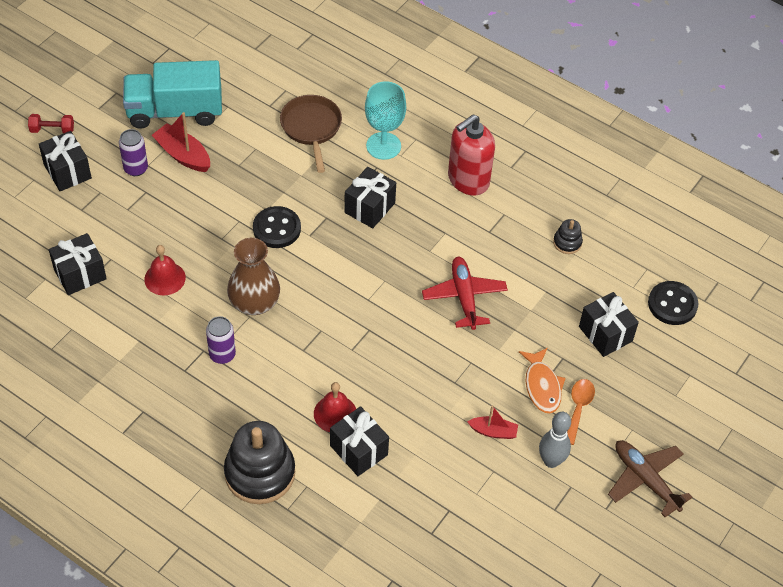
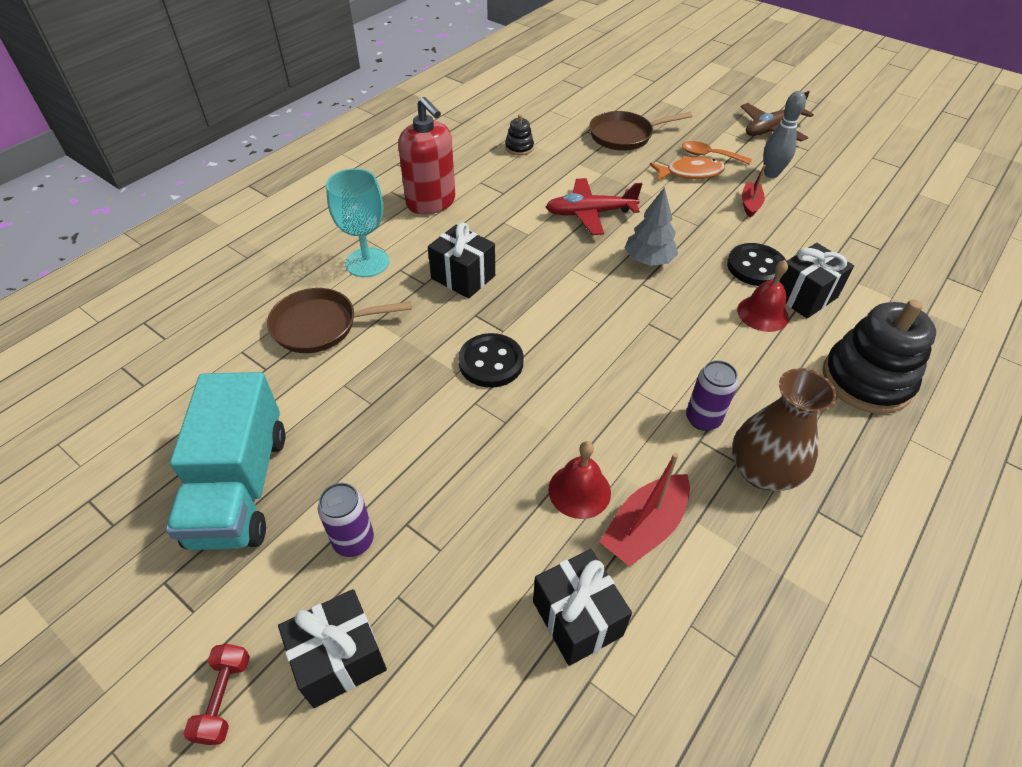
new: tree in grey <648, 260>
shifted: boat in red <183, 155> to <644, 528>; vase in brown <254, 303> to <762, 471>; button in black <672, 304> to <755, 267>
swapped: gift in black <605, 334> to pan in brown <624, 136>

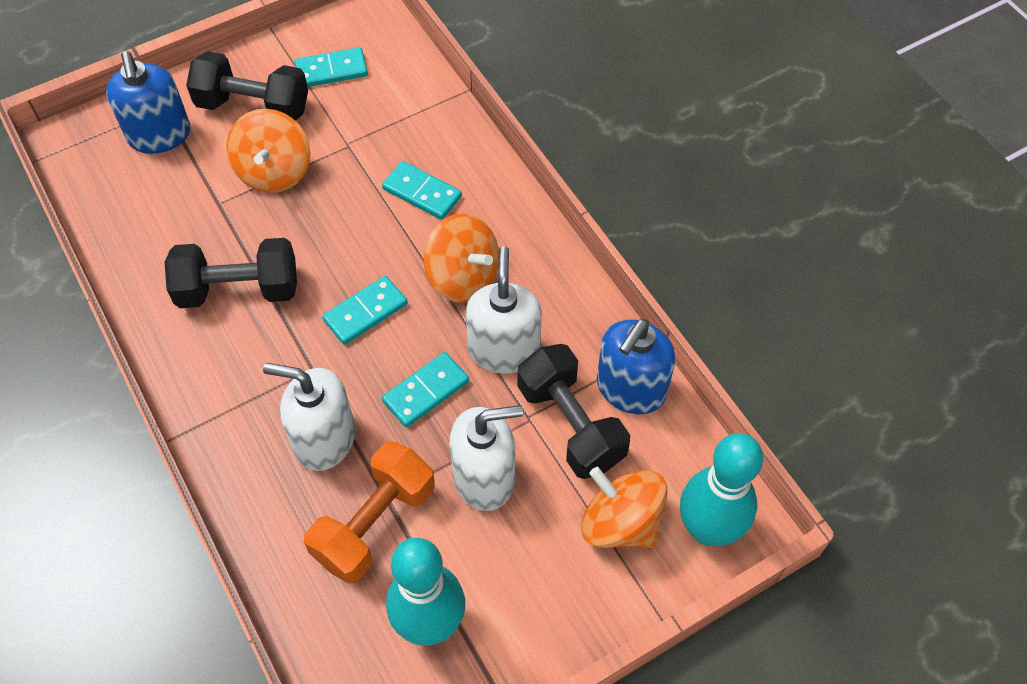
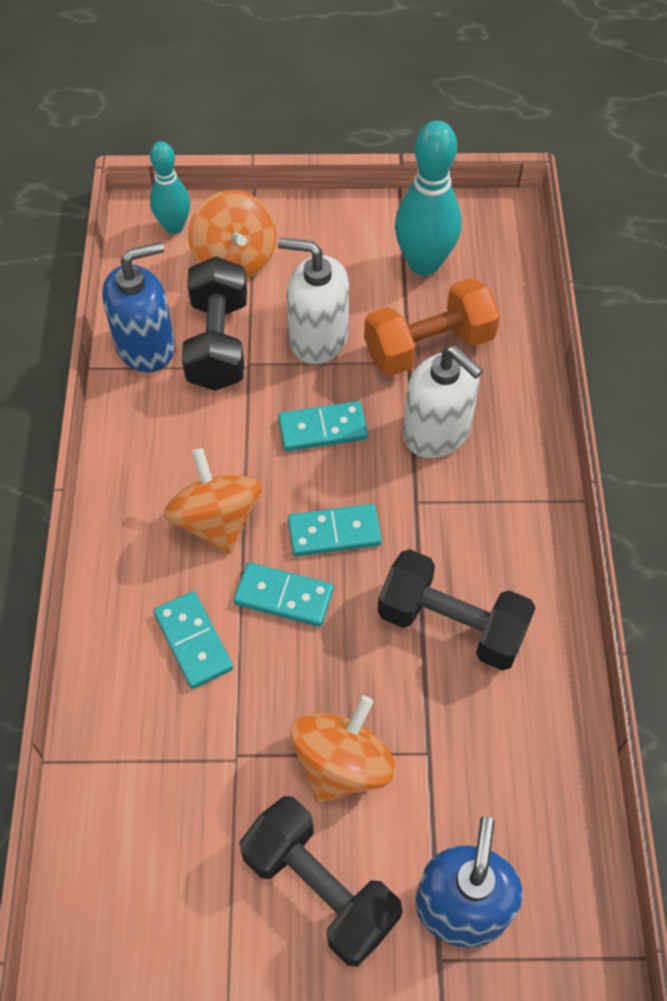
gone: soap dispenser in white <504, 349>
shifted: domino in turquoise <331, 70> to <284, 596>
scaled: bowling pin in turquoise <708, 529> = <174, 227> x0.62

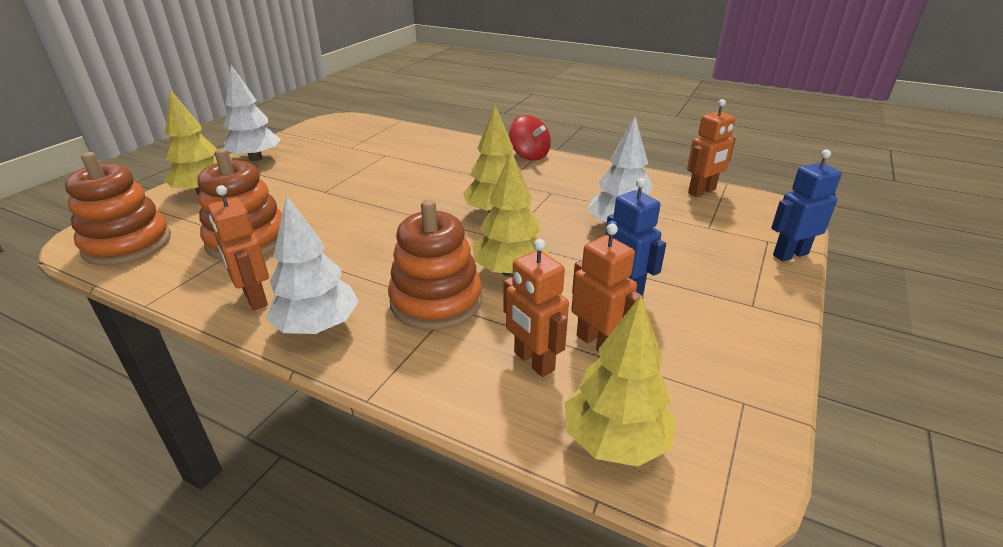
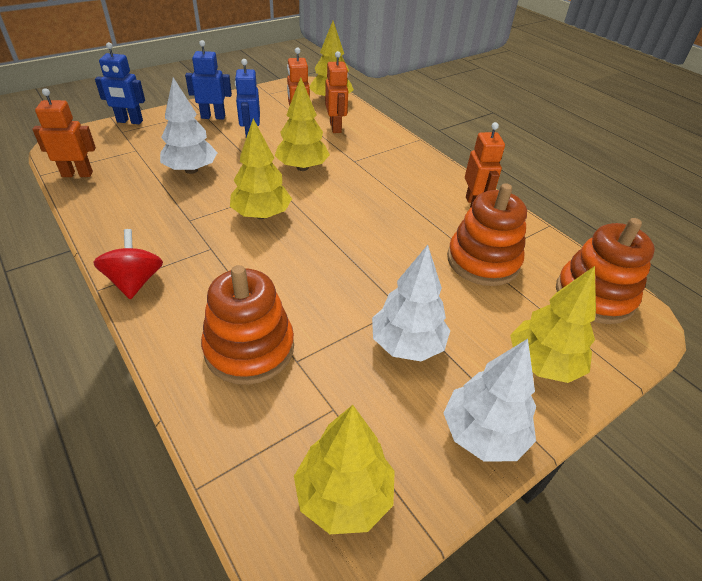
new: robot in blue <213, 117>; tree in yellow <343, 495>
shifted: tree in white <318, 326> to <407, 344>; stacking toy in orange <436, 301> to <249, 348>

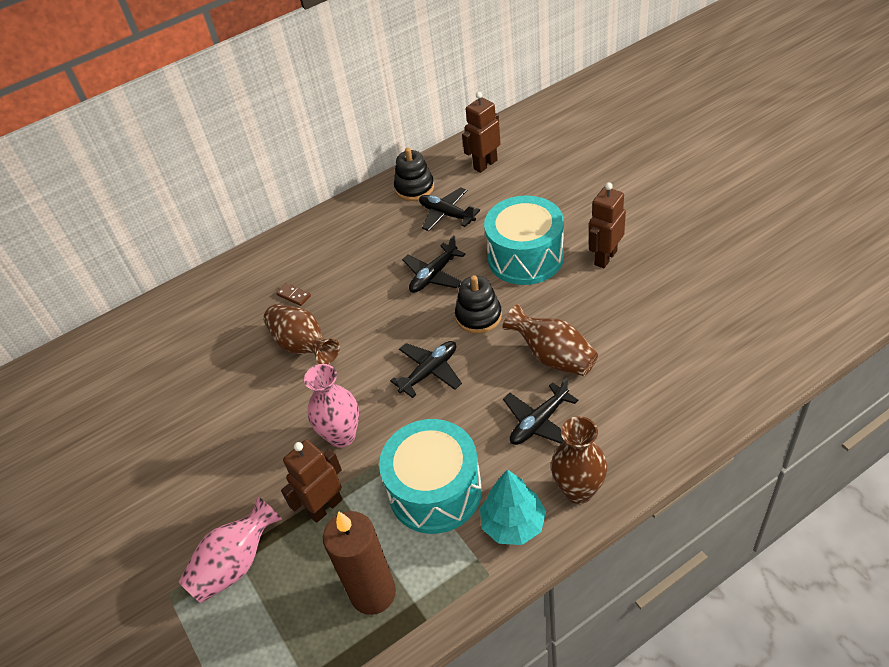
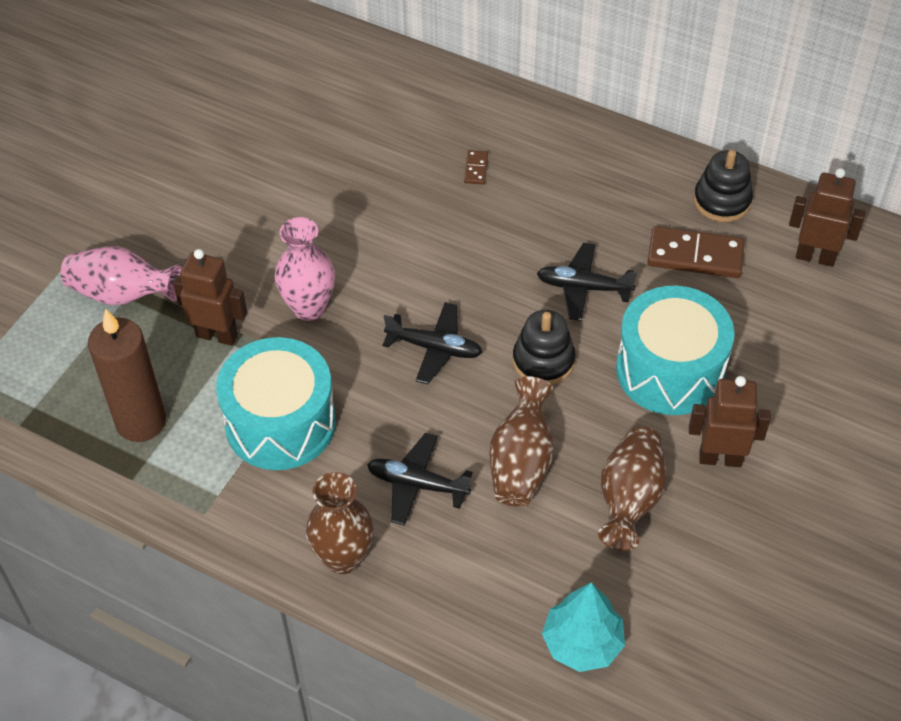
shifted: vase in brown <303, 346> to <630, 499>; tree in turquoise <513, 524> to <582, 643>
swapped: plane in black <447, 214> to domino in brown <695, 255>

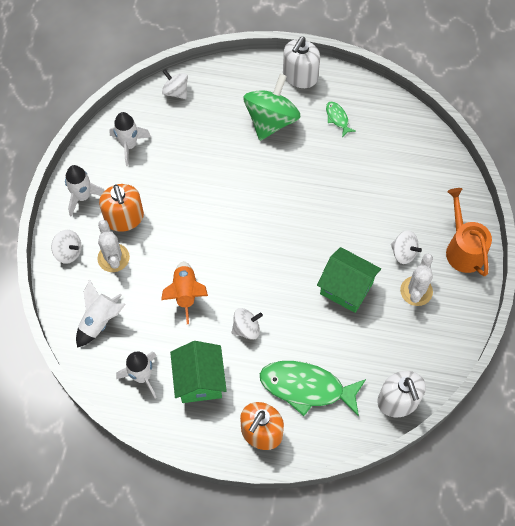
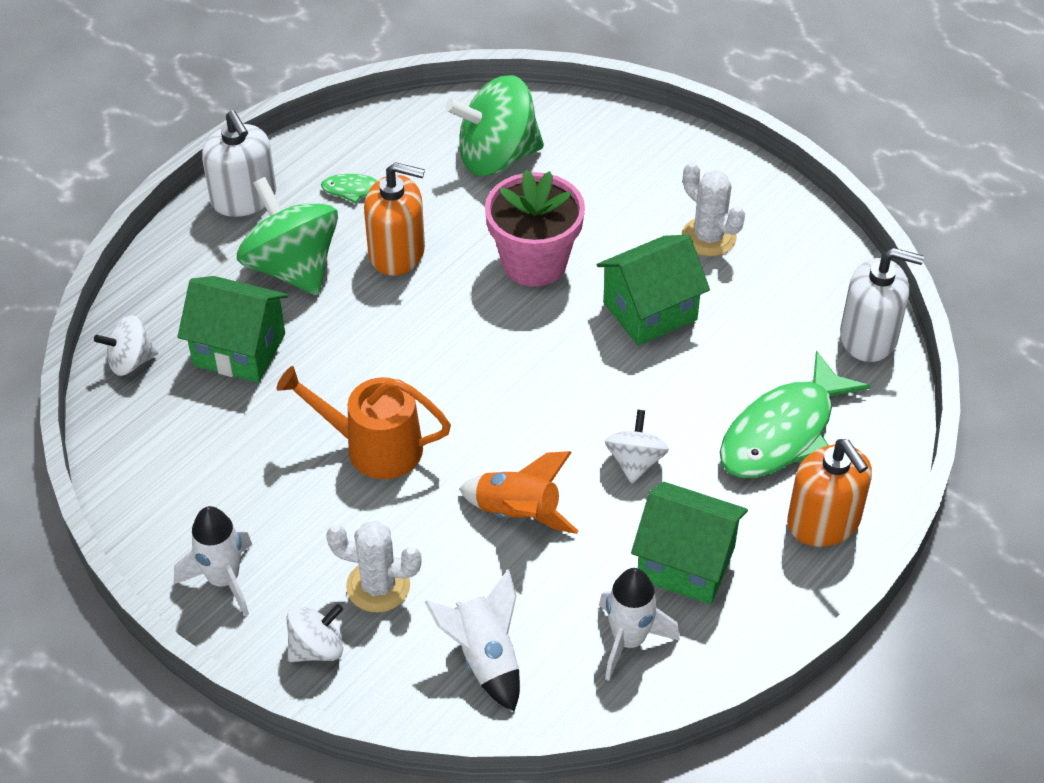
gone: rocket in white <129, 145>; spinning top in white <403, 252>
new: house in green <239, 350>; spinning top in green <497, 157>; flower pot in pink <534, 263>
shifted: soap dispenser in orange <124, 218> to <397, 252>; watering can in orange <463, 249> to <374, 447>

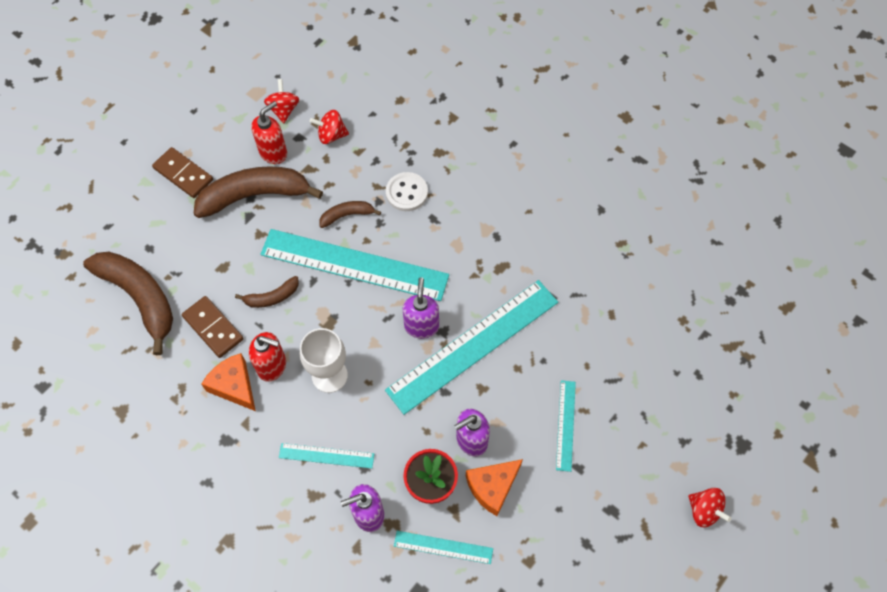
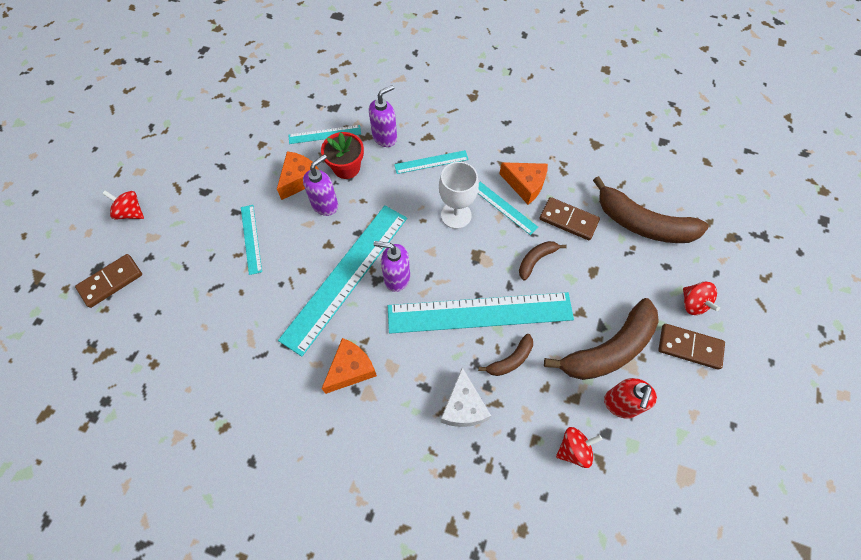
new: domino in brown <111, 281>; cheese in orange <351, 369>
shifted: spinning top in red <284, 109> to <693, 304>
swapped: soap dispenser in red <272, 366> to ruler in turquoise <504, 207>; button in white <406, 193> to cheese in white <463, 407>
rotated: soap dispenser in purple <421, 326> = <396, 278> 120 degrees clockwise

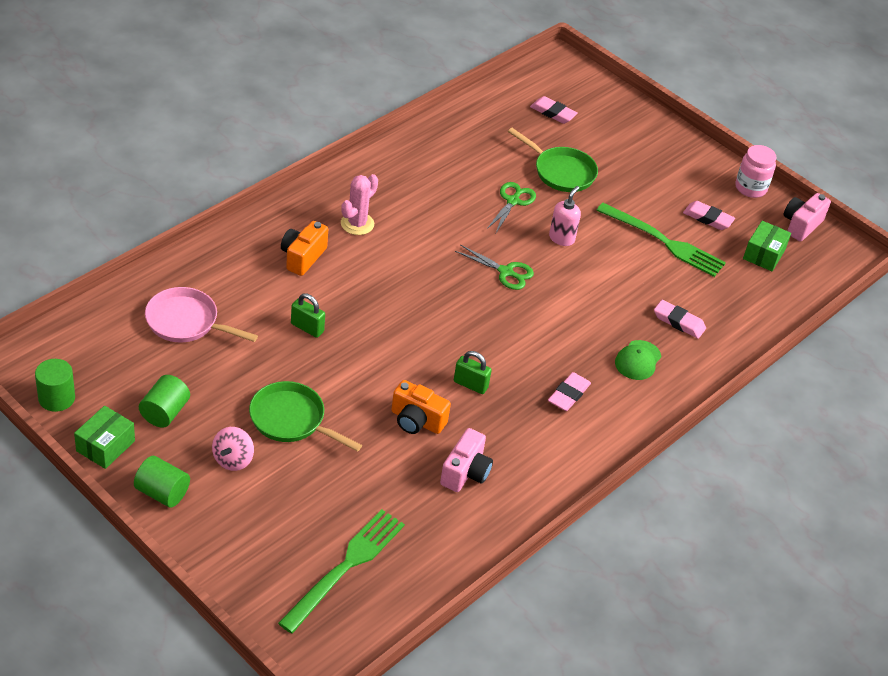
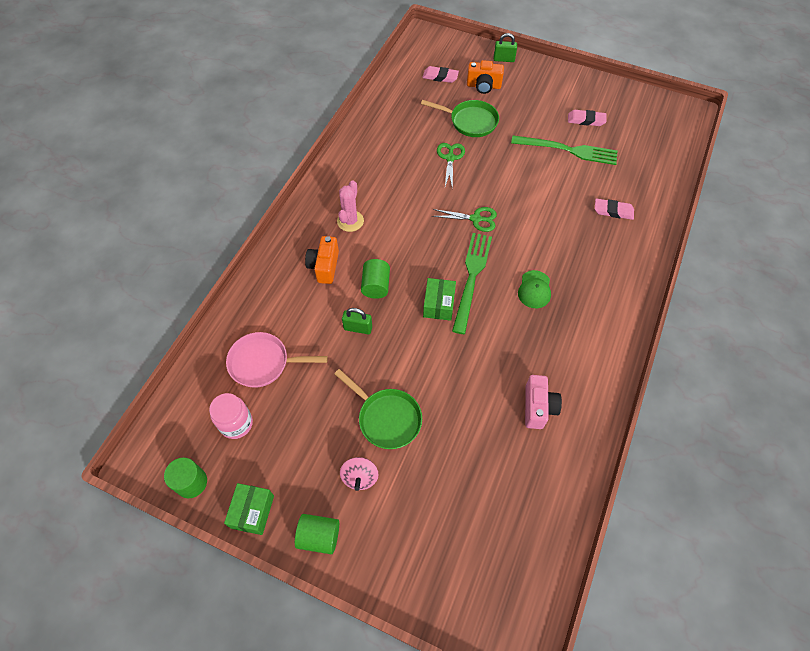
gone: eraser in pink <568, 394>; soap dispenser in pink <561, 238>; camera in pink <801, 225>
shifted: cylinder in green <165, 412> to <376, 286>; fork in green <346, 567> to <472, 278>; camera in orange <416, 421> to <483, 86>; padlock in green <470, 384> to <504, 59>; cap in green <638, 360> to <534, 289>; jar in pink <750, 188> to <236, 423>; box in green <763, 254> to <438, 304>
rotated: pan in green <291, 420> = <386, 418> 150 degrees counterclockwise

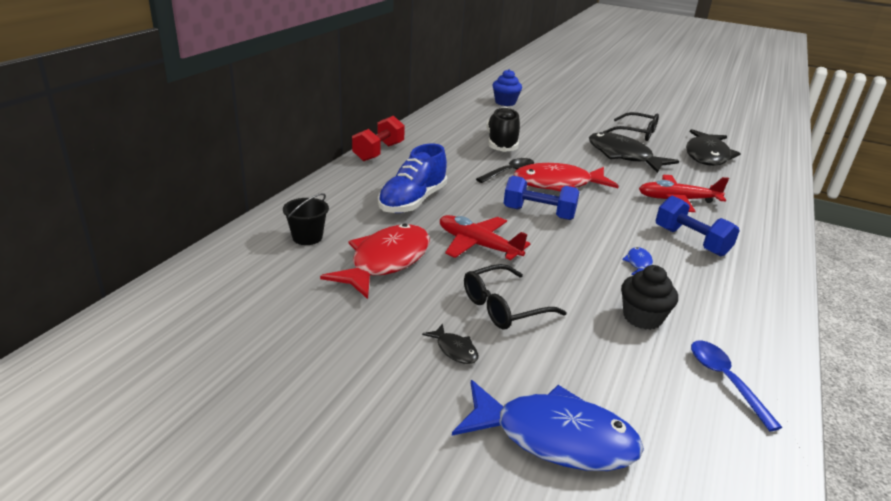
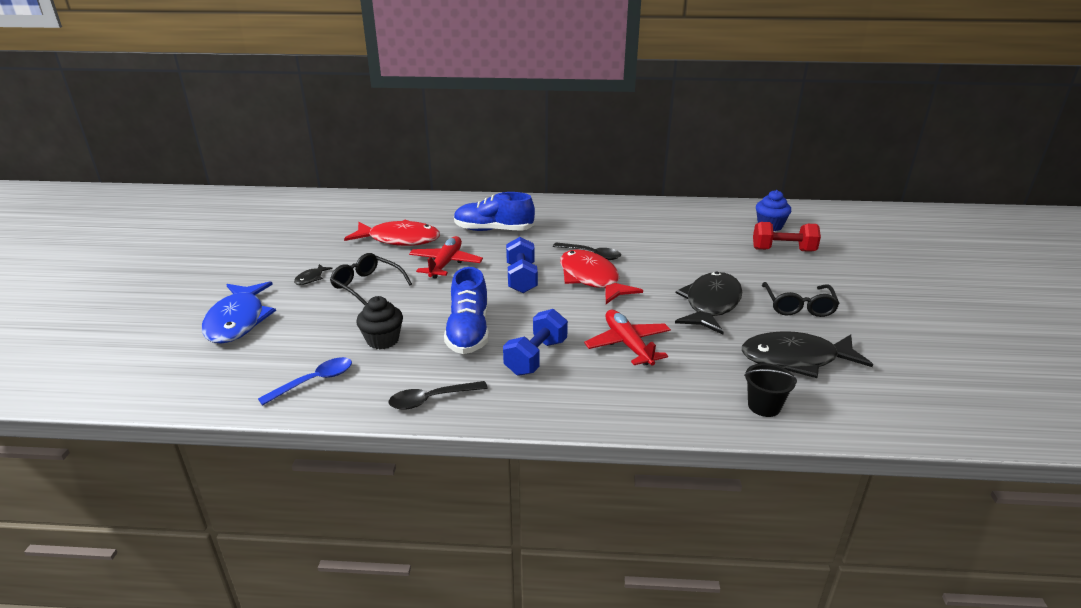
gone: shoe in black <501, 143>
new: spoon in black <431, 400>
shifted: bucket in black <307, 237> to <764, 406>; dumbbell in red <378, 152> to <783, 250>
swapped: fish in blue <638, 264> to shoe in blue <468, 332>

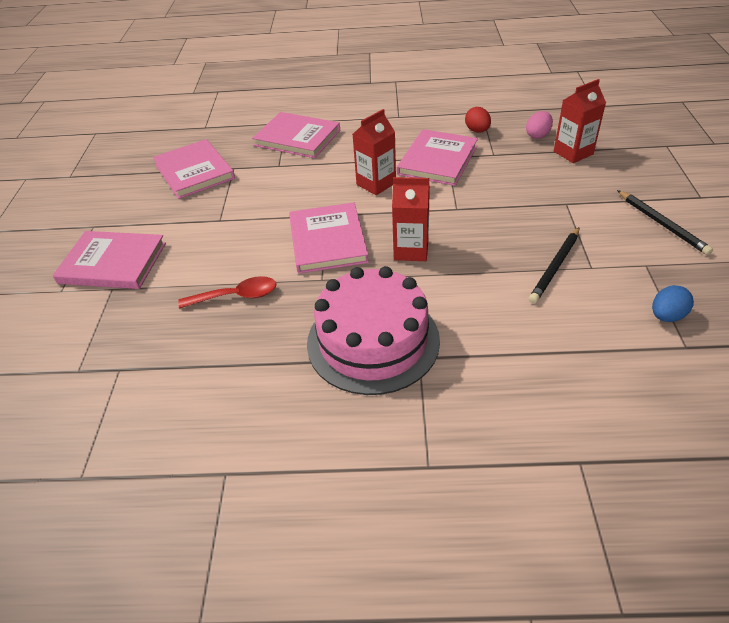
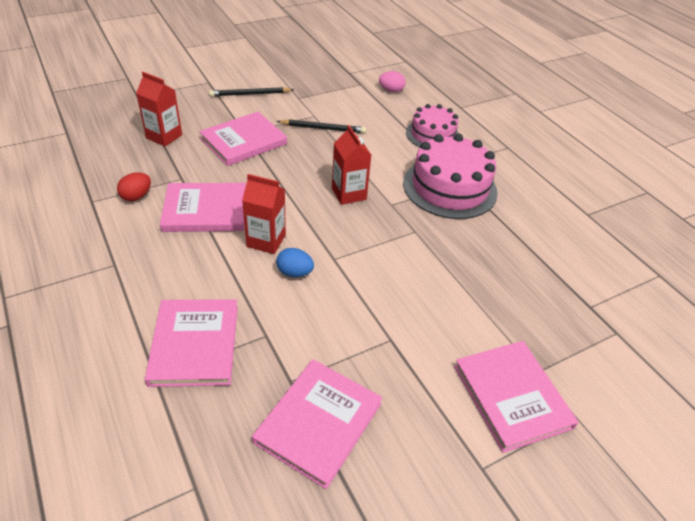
gone: spoon in red <236, 296>
new: cake in pink <432, 135>
shifted: book in pink <328, 240> to <243, 141>; egg in pink <538, 135> to <391, 90>; egg in blue <666, 316> to <294, 272>
rotated: pencil in black <662, 224> = <250, 94> 135 degrees counterclockwise

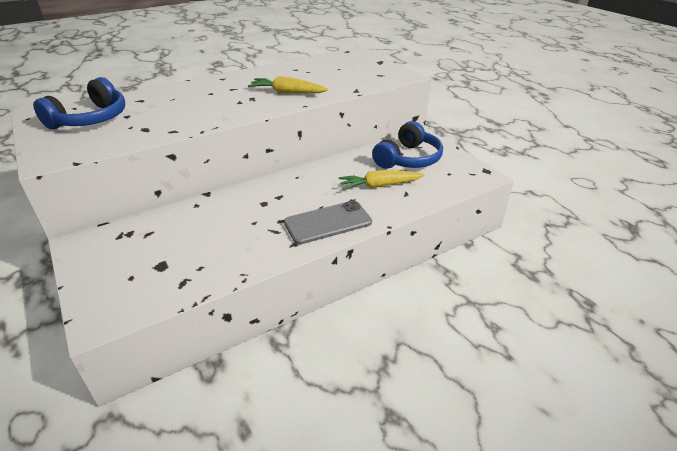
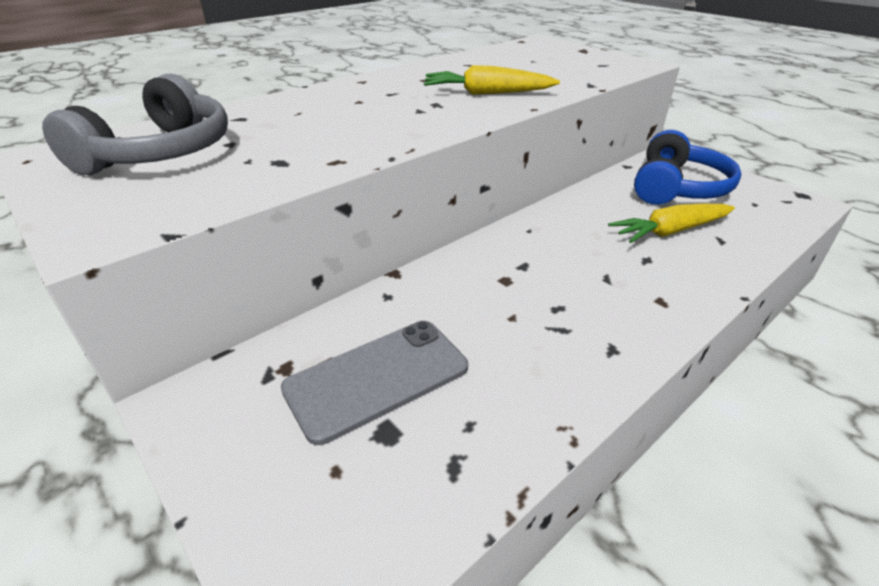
shifted: phone in grey <328, 222> to <377, 378>
repainted: headphones in blue <90, 119> to headphones in grey <160, 153>

